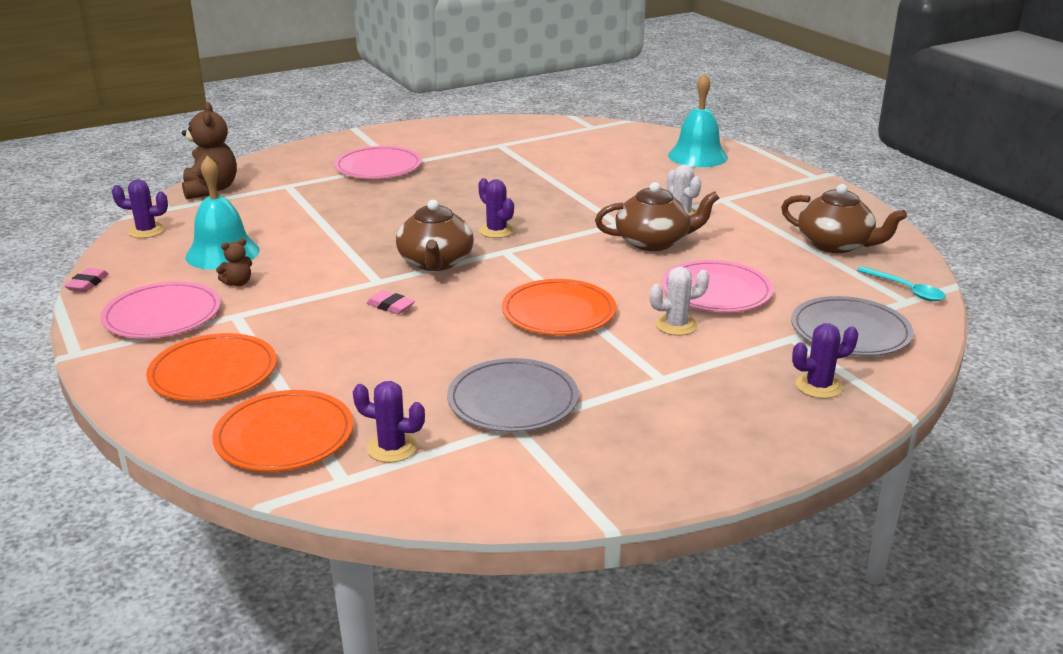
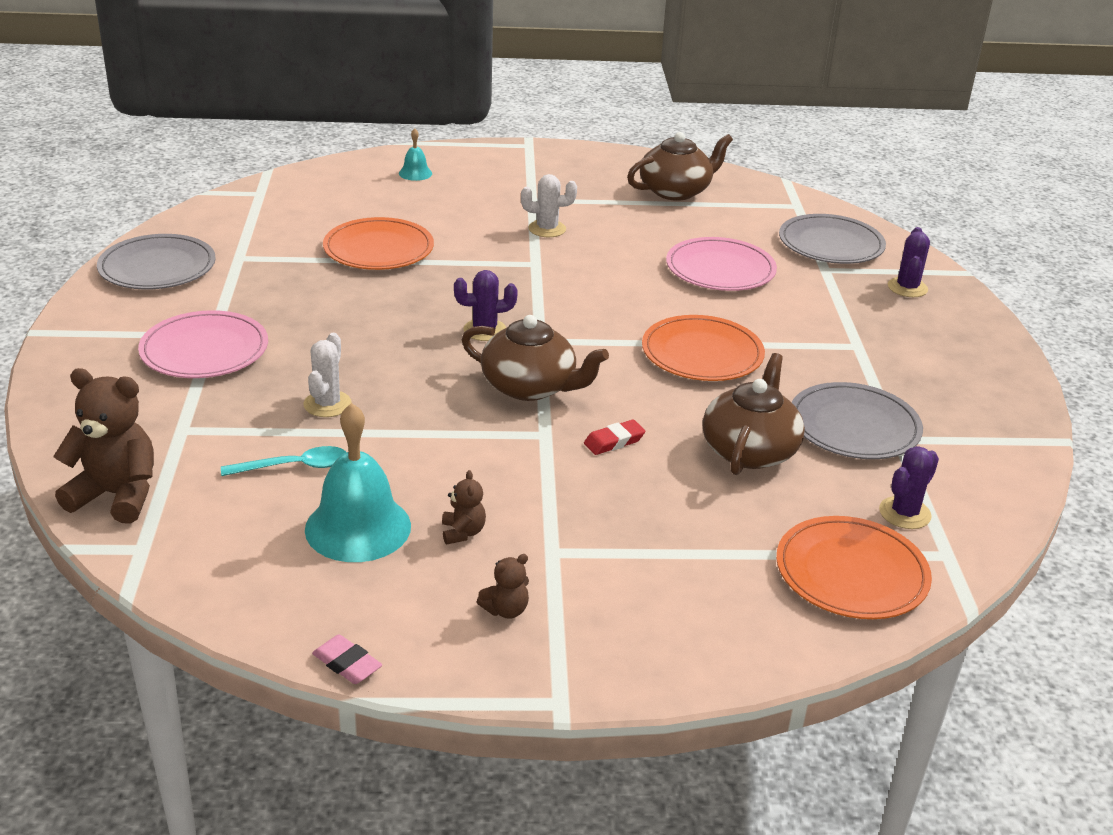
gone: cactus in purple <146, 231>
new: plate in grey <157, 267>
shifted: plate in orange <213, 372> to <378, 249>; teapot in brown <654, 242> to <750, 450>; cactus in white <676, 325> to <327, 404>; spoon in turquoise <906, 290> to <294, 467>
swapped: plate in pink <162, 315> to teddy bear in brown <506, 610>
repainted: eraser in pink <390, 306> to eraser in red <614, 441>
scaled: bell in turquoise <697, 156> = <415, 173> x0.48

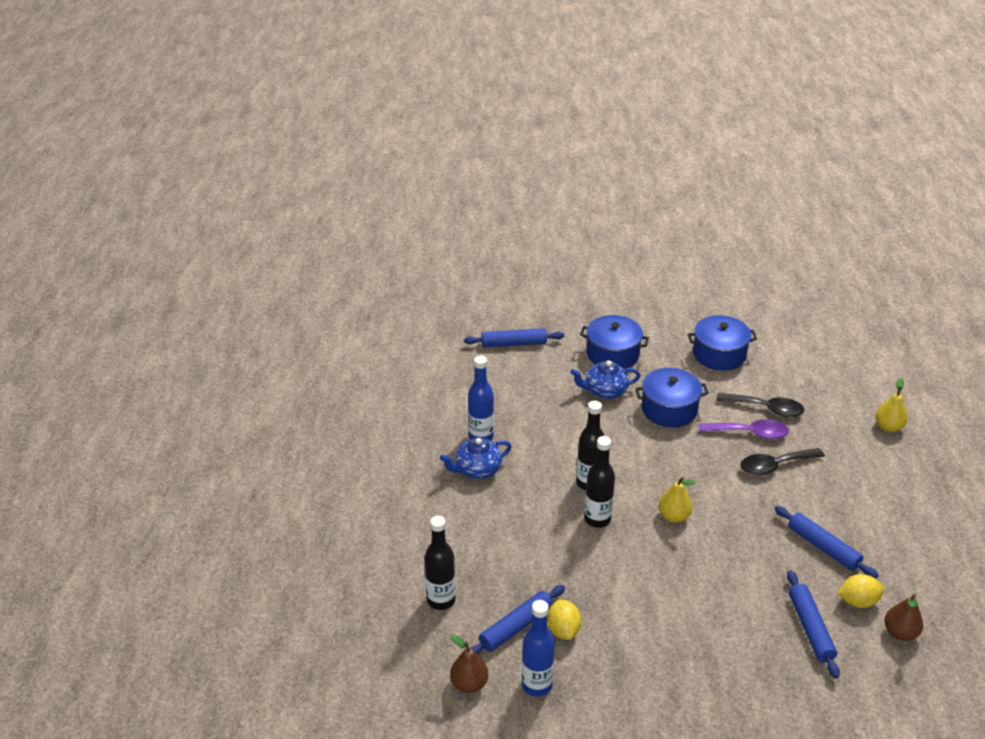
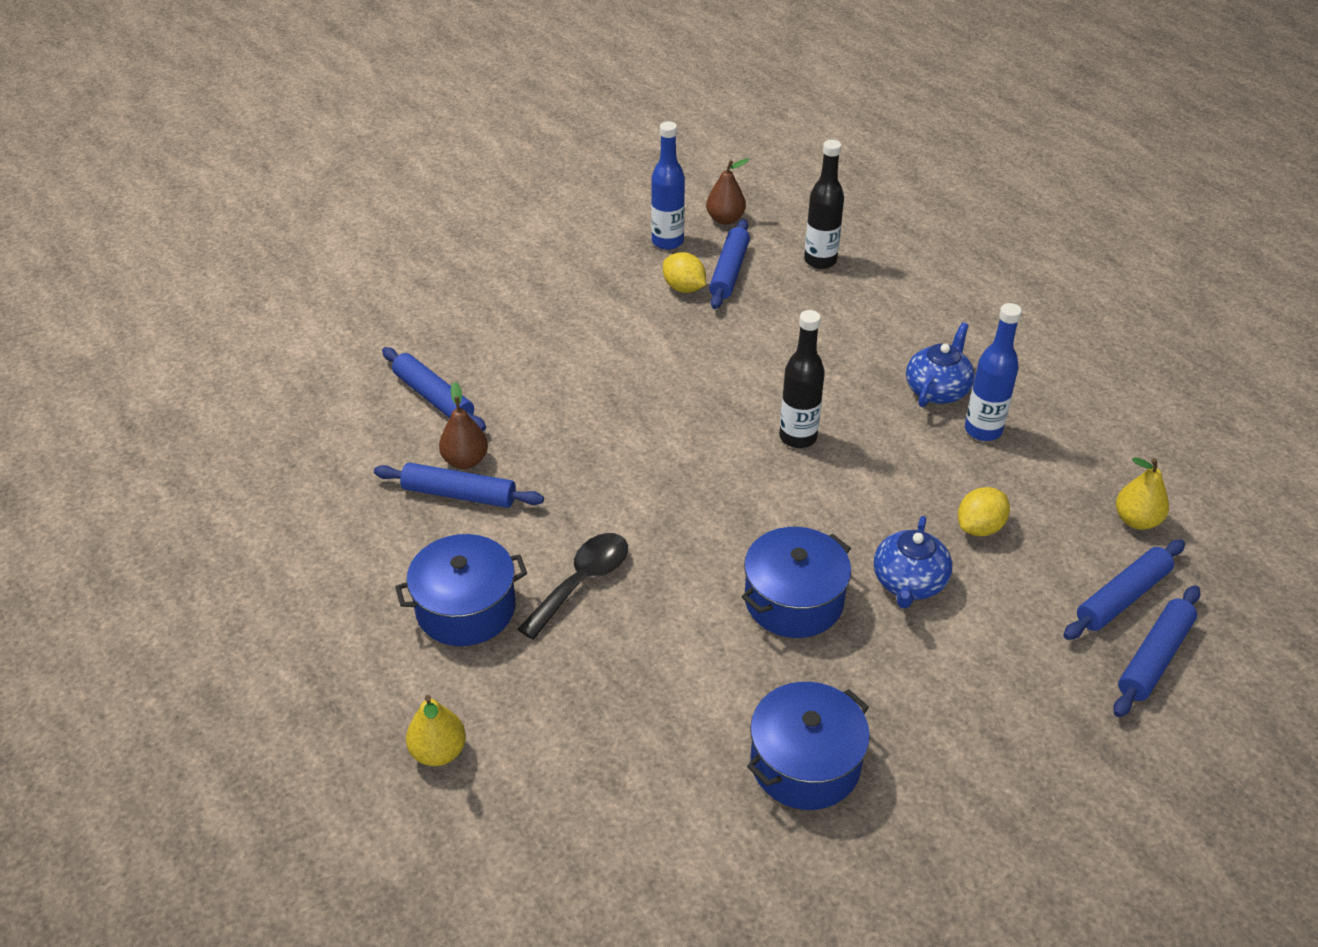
gone: bottle in black <597, 519>; spoon in purple <749, 433>; spoon in black <766, 408>
new: rolling pin in blue <1154, 658>
shifted: pot in blue <612, 354> to <466, 608>; pear in yellow <674, 516> to <1136, 520>; lemon in yellow <858, 601> to <979, 527>; pear in brown <900, 633> to <465, 460>
rotated: teapot in blue <605, 391> = <909, 583> 150 degrees clockwise

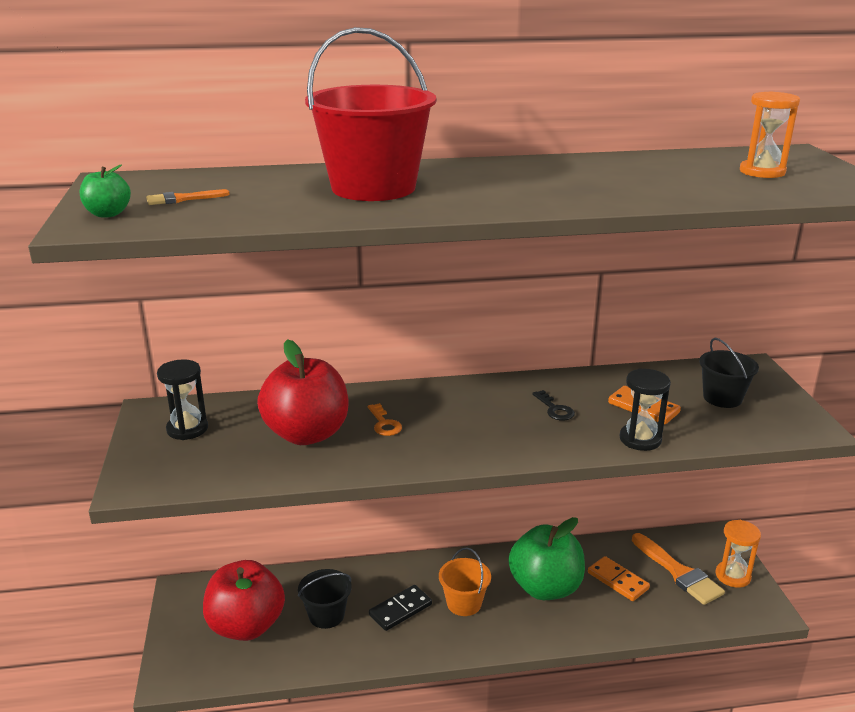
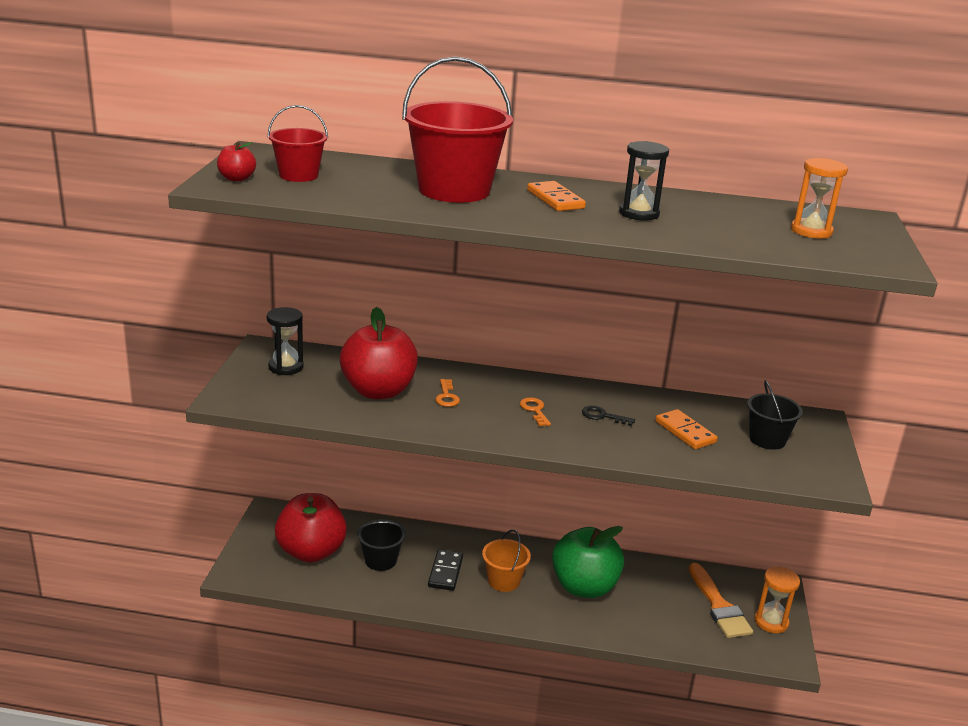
new: key in orange <534, 410>
shifted: domino in orange <617, 581> to <555, 199>; hourglass in black <640, 439> to <639, 213>
swapped: brush in orange <182, 199> to bucket in red <298, 175>
repainted: apple in green <108, 214> to apple in red <237, 179>
rotated: domino in black <400, 610> = <445, 572> 60 degrees counterclockwise; key in black <555, 409> = <603, 416> 120 degrees clockwise

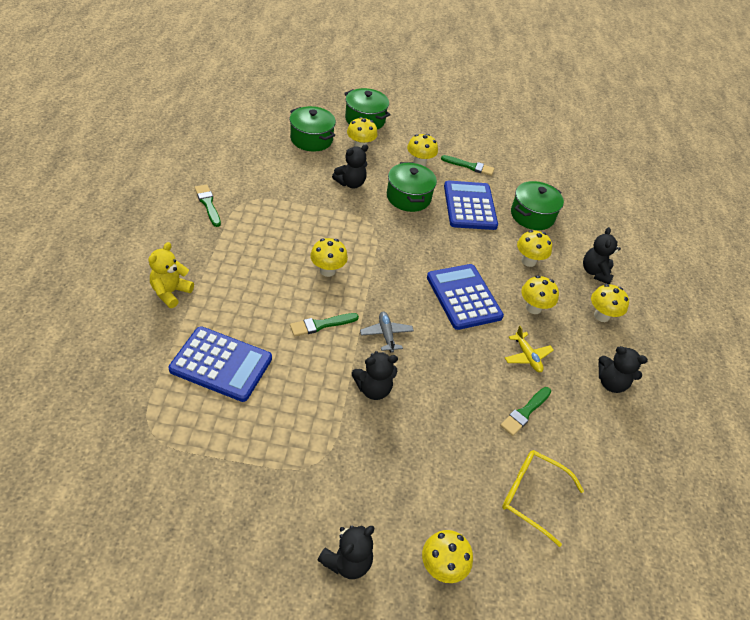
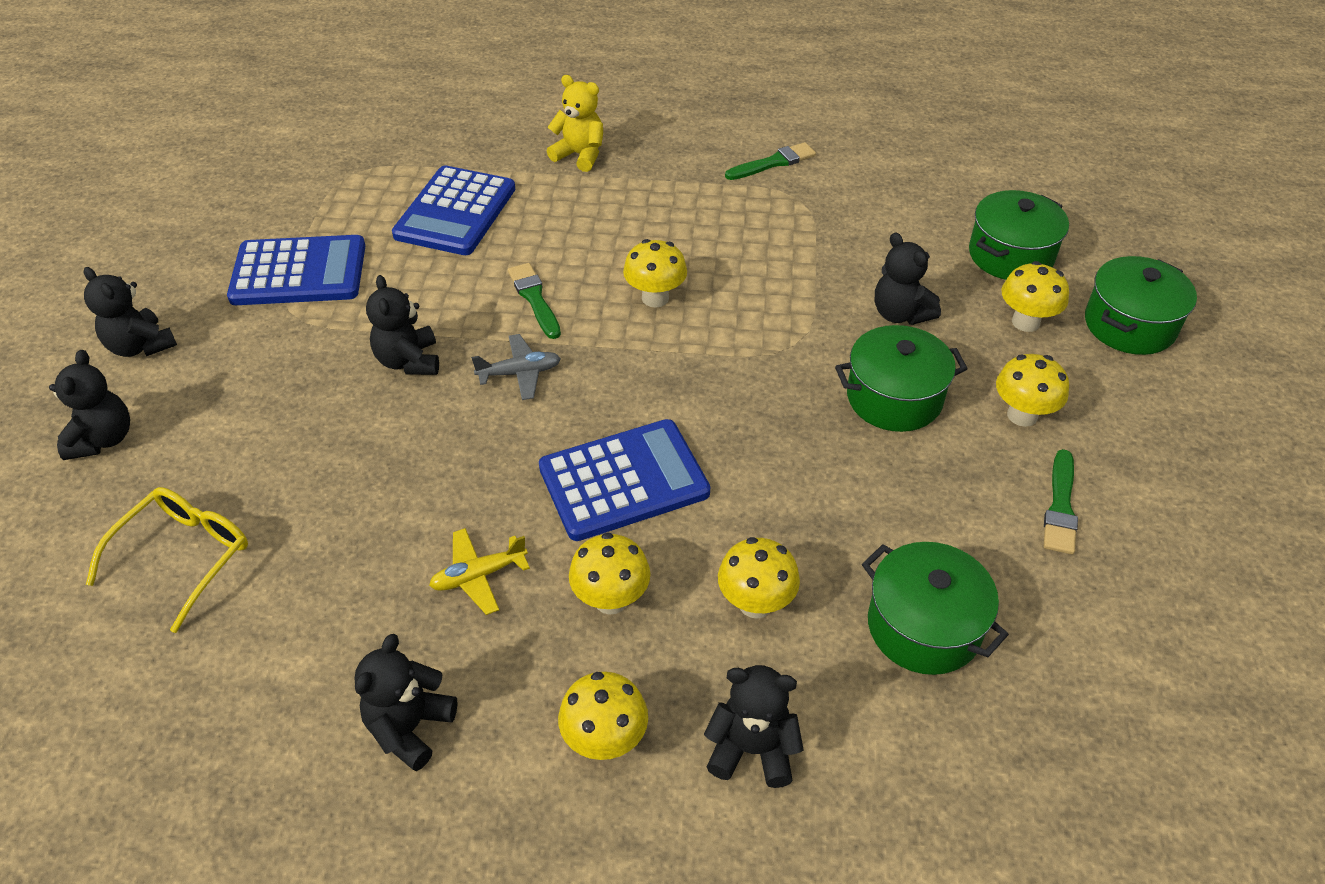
gone: brush in green <525, 412>
shifted: calculator in blue <469, 206> to <299, 272>
swapped: mushroom in yellow <442, 567> to teddy bear in black <103, 439>

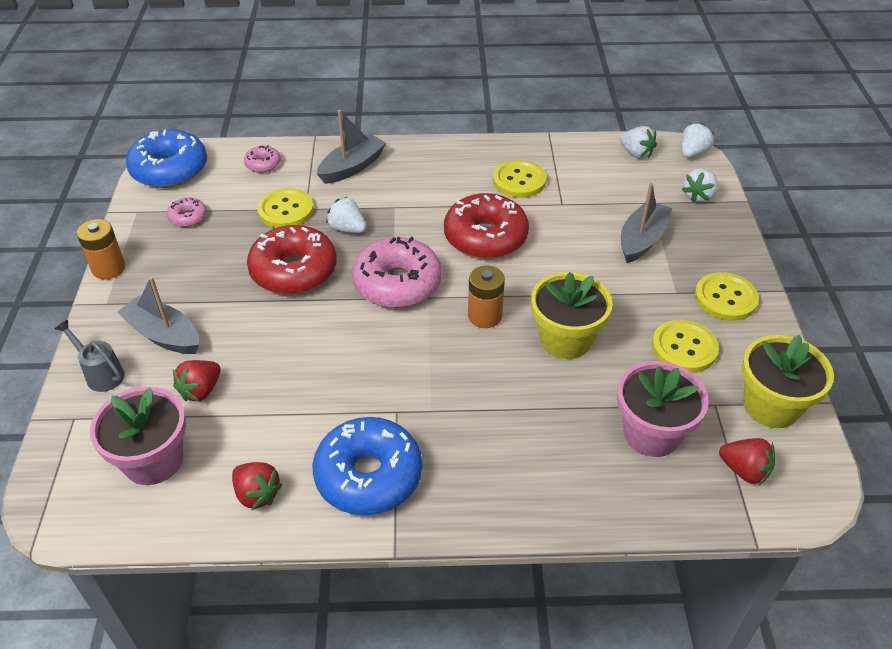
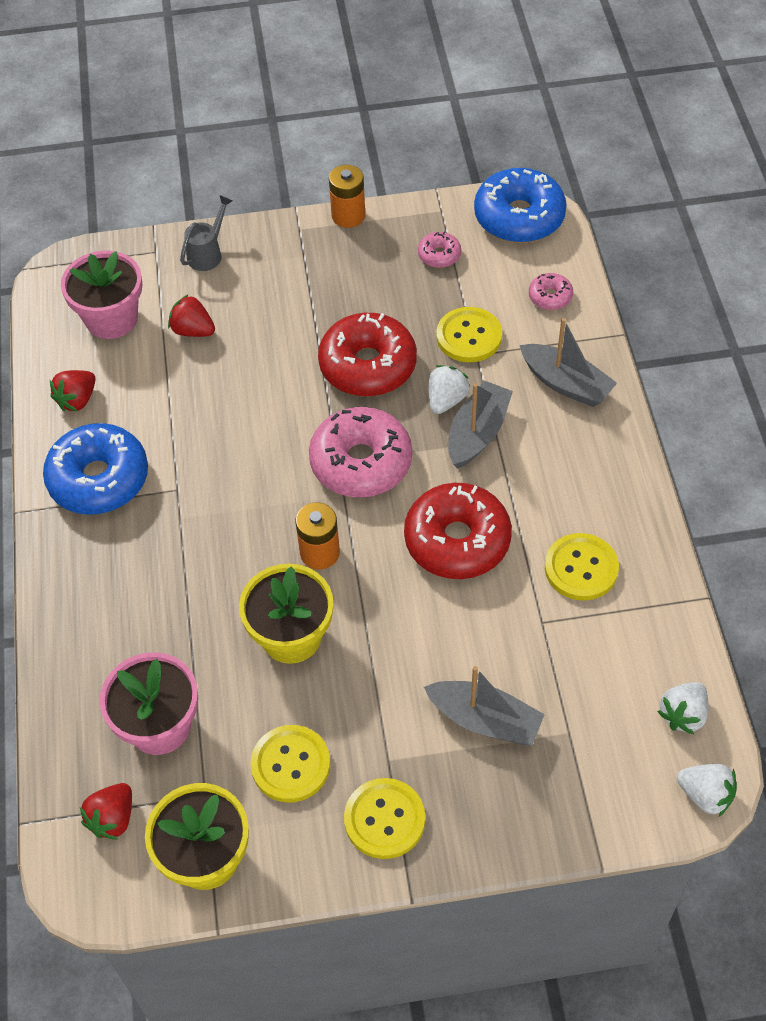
gone: strawberry in white <698, 196>
shifted: boat in grey <164, 335> to <477, 433>

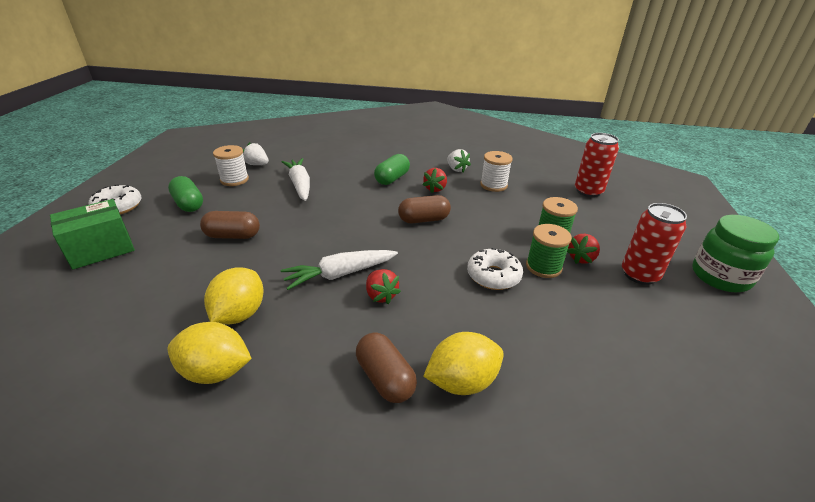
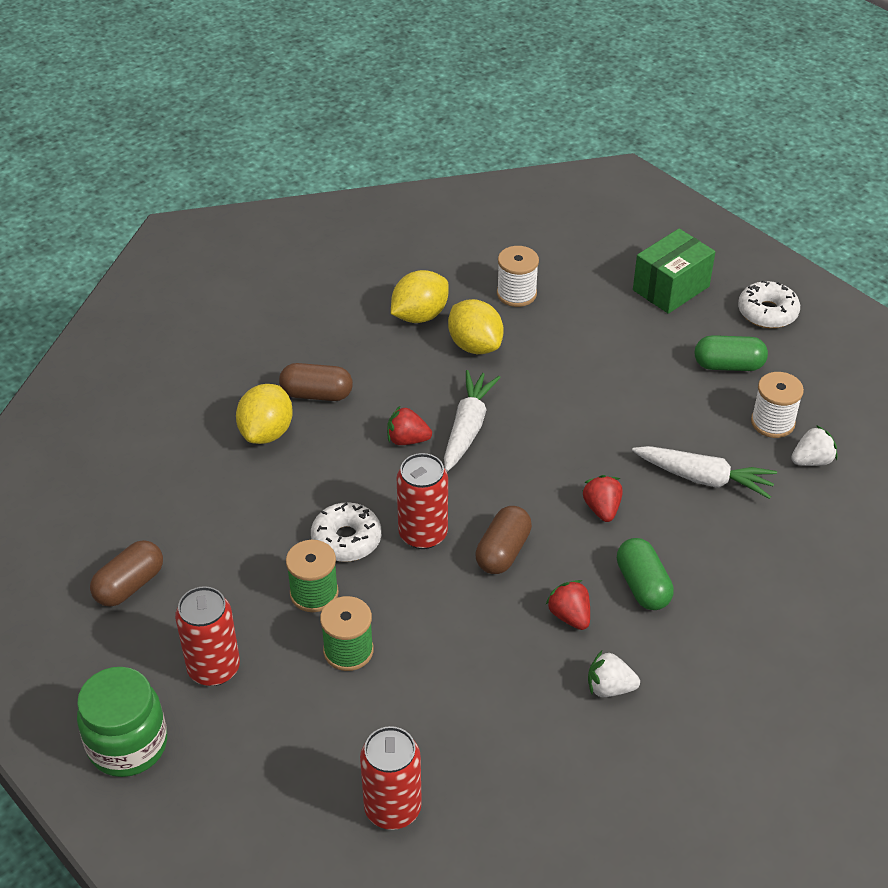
new: can in red <423, 534>
shifted: capsule in brown <233, 236> to <130, 585>; spool in white <493, 185> to <516, 294>; strawberry in red <581, 258> to <602, 509>
rotated: box in green <101, 249> = <671, 288> 45 degrees clockwise

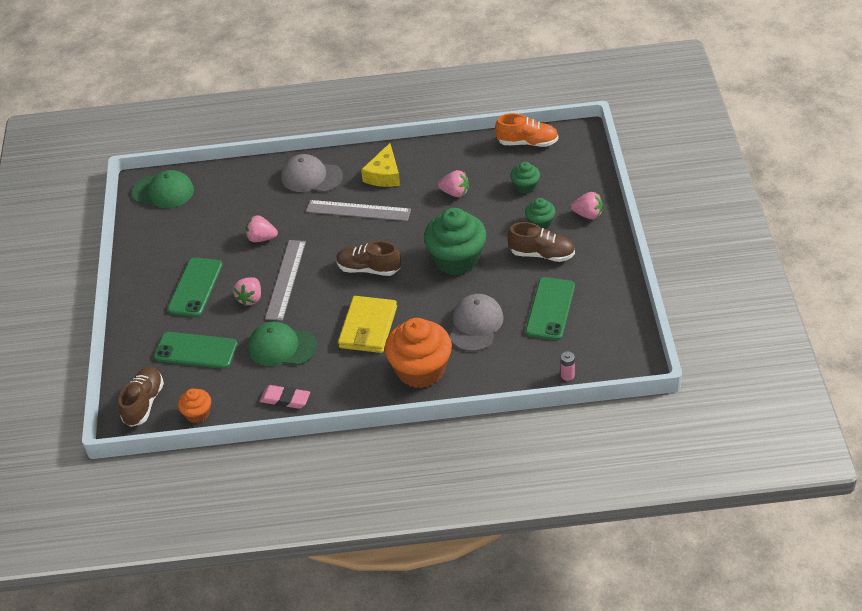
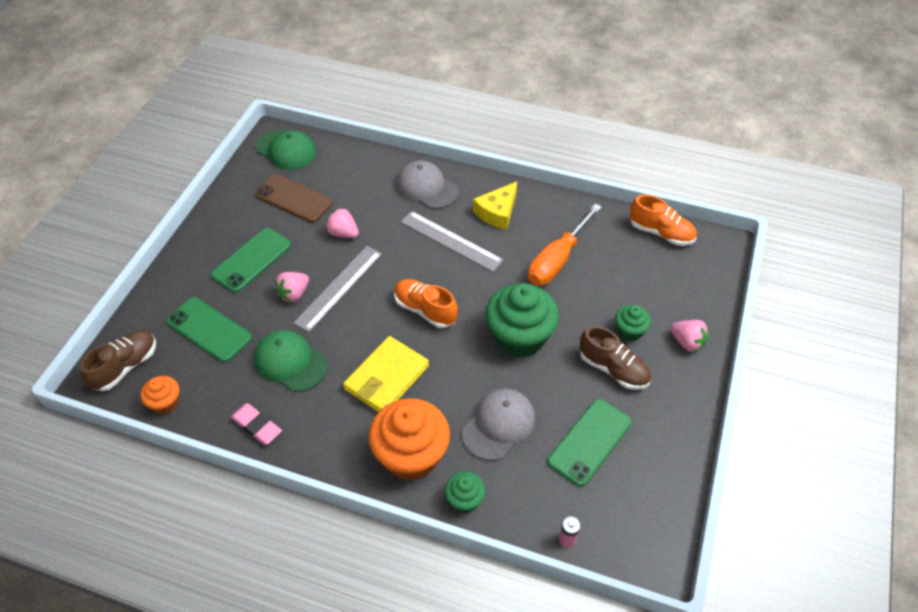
new: phone in brown <293, 199>
shifted: cupcake in green <525, 187> to <464, 500>
swapped: strawberry in pink <455, 193> to screwdriver in orange <557, 260>
repainted: shoe in brown <369, 269> to shoe in orange <425, 310>

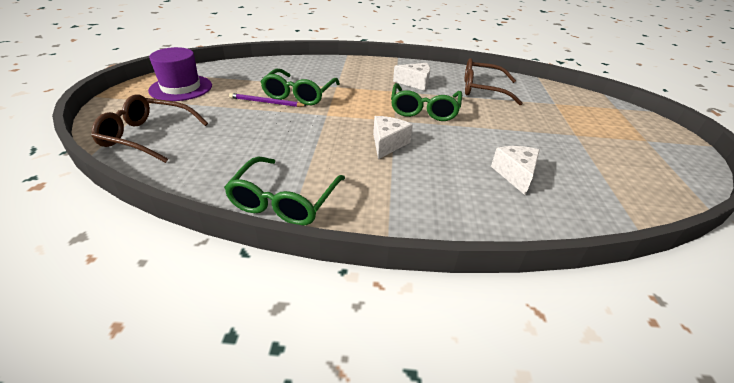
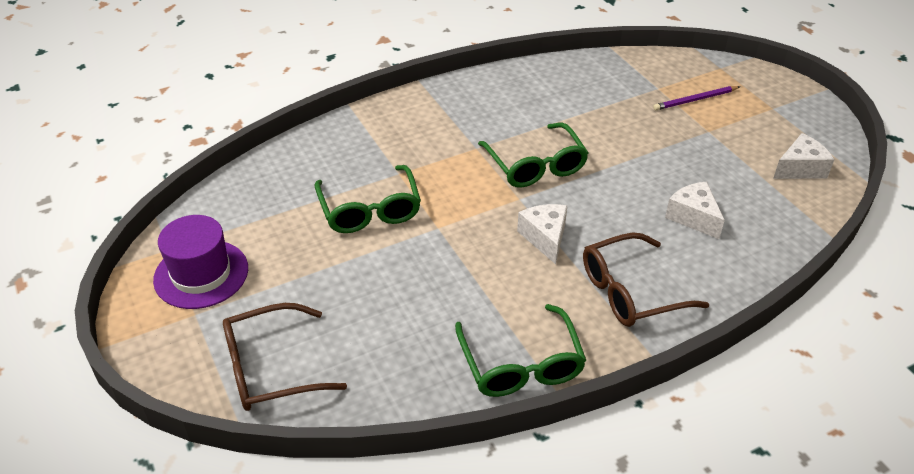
shifted: pencil in purple <266, 102> to <695, 100>; cheese in white <415, 83> to <800, 168>; glasses in brown <482, 89> to <630, 291>

